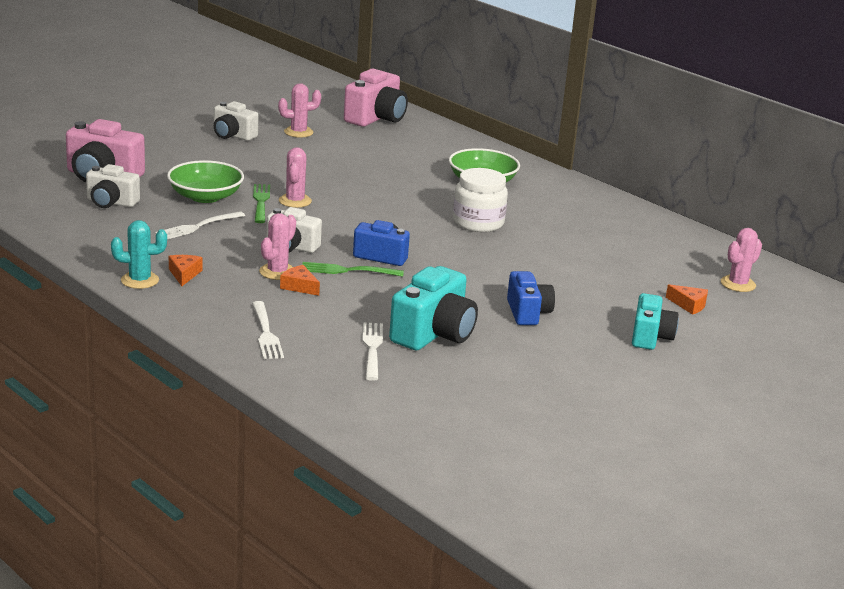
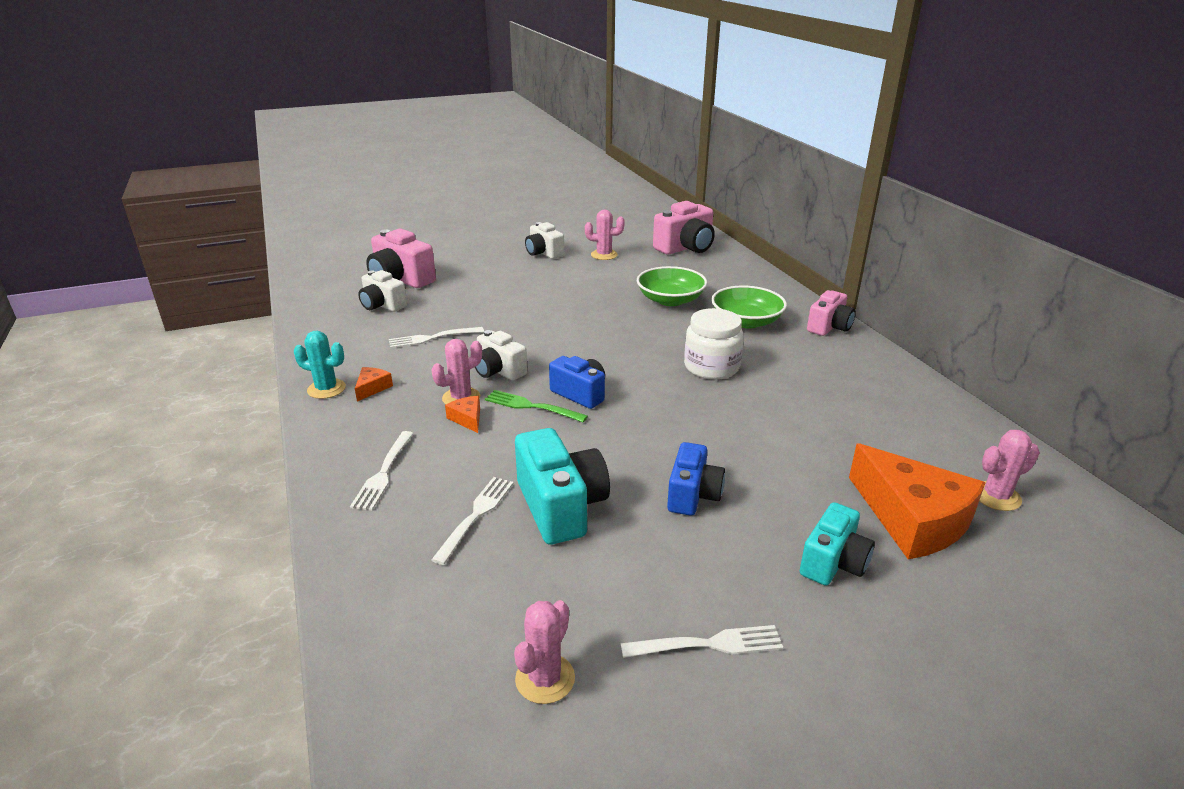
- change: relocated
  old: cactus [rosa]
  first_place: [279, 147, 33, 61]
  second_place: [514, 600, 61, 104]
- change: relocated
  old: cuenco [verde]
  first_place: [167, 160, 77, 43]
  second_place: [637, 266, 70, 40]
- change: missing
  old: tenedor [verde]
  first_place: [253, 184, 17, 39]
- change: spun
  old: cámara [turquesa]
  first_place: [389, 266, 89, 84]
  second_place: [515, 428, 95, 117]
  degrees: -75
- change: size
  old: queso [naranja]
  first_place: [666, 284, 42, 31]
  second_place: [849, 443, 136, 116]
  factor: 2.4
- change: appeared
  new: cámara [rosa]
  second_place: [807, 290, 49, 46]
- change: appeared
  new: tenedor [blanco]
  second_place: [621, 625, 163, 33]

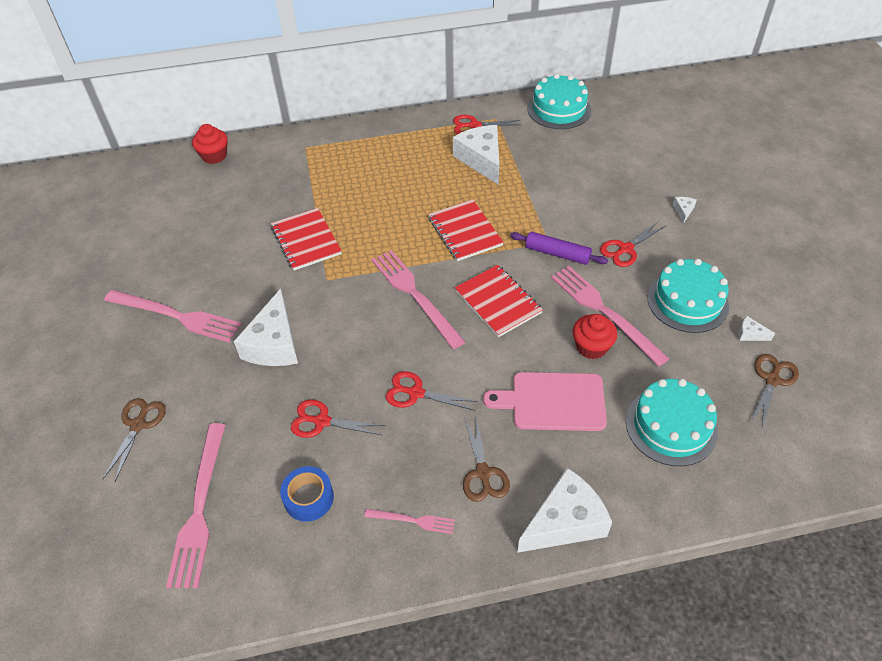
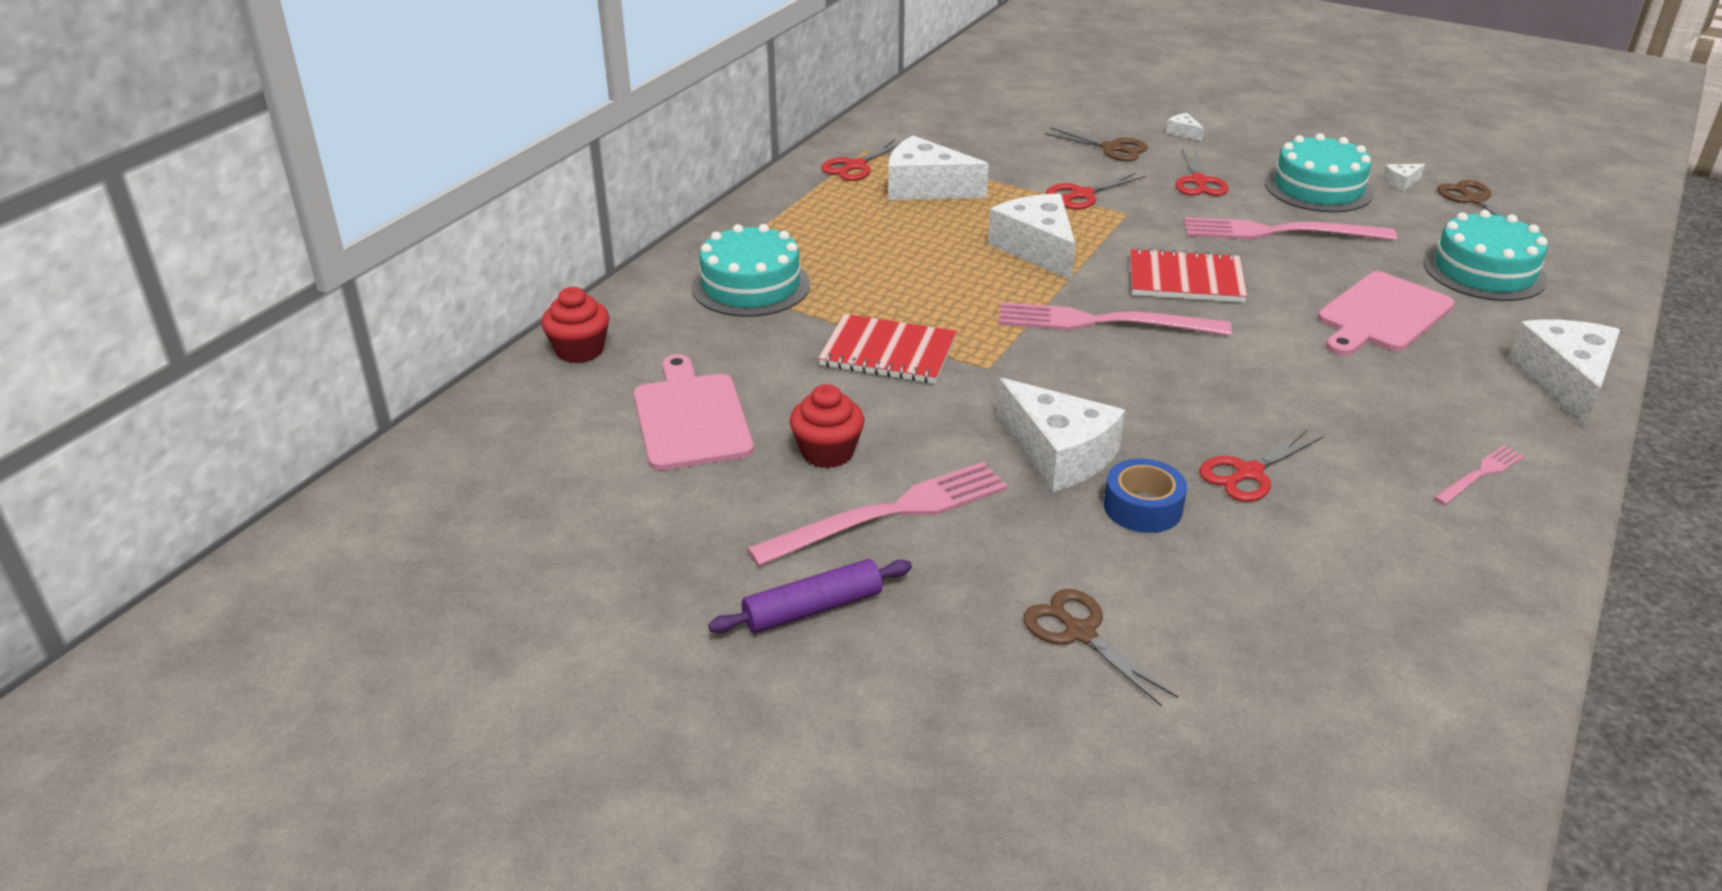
- change: relocated
  old: tarta [turquesa]
  first_place: [527, 74, 64, 55]
  second_place: [692, 224, 118, 93]
- change: exchanged
  old: cuaderno [rojo]
  new: queso [blanco]
  first_place: [428, 199, 76, 62]
  second_place: [988, 193, 88, 87]
- change: relocated
  old: rodillo [morado]
  first_place: [510, 231, 98, 34]
  second_place: [708, 559, 204, 74]
- change: relocated
  old: magdalena [rojo]
  first_place: [573, 314, 44, 45]
  second_place: [790, 384, 74, 84]
- change: relocated
  old: tijeras [rojo]
  first_place: [386, 371, 92, 40]
  second_place: [1046, 173, 100, 37]
- change: relocated
  old: tijeras [marrón]
  first_place: [463, 416, 47, 86]
  second_place: [1045, 127, 103, 34]
- change: missing
  old: tenedor [rosa]
  first_place: [166, 423, 59, 165]
- change: relocated
  old: cinta adhesiva [azul]
  first_place: [280, 466, 54, 56]
  second_place: [1104, 459, 83, 74]
- change: appeared
  new: tabla de cortar [rosa]
  second_place: [634, 354, 120, 116]

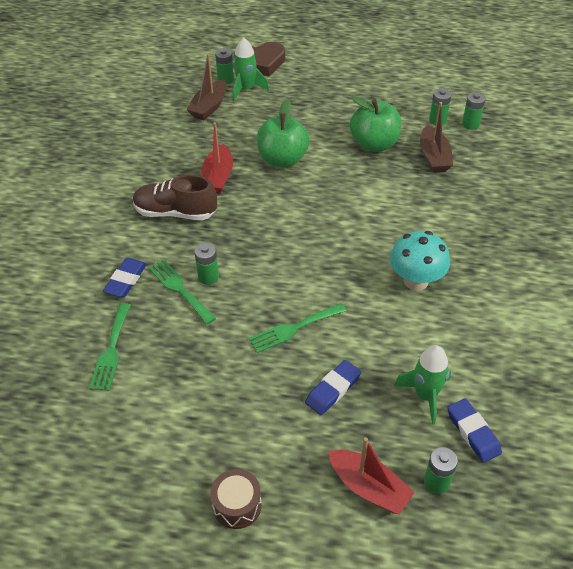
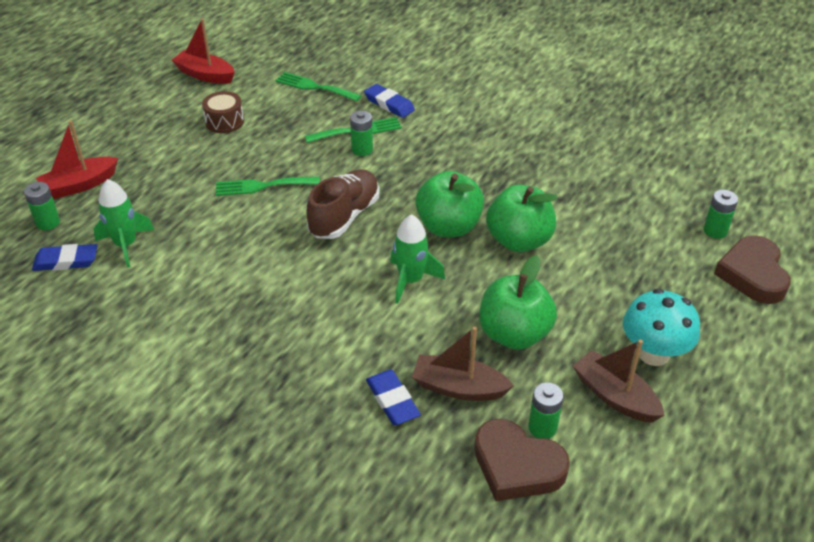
- change: relocated
  old: cohete [verde]
  first_place: [232, 38, 37, 63]
  second_place: [390, 214, 55, 90]
- change: relocated
  old: barco [marrón]
  first_place: [186, 54, 41, 66]
  second_place: [573, 340, 92, 83]
- change: exchanged
  old: pila [verde]
  new: corazón [marrón]
  first_place: [462, 92, 24, 38]
  second_place: [475, 419, 95, 82]
- change: relocated
  old: barco [rojo]
  first_place: [201, 122, 32, 72]
  second_place: [172, 18, 63, 66]
- change: relocated
  old: zapato [marrón]
  first_place: [133, 175, 84, 45]
  second_place: [307, 169, 73, 70]
- change: relocated
  old: seta [turquesa]
  first_place: [390, 231, 60, 60]
  second_place: [623, 289, 77, 77]
- change: spun
  old: tenedor [verde]
  first_place: [249, 303, 97, 50]
  second_place: [216, 177, 104, 19]
  degrees: -90
- change: relocated
  old: goma de borrar [azul]
  first_place: [305, 360, 56, 55]
  second_place: [366, 370, 55, 55]
- change: relocated
  old: tambor [marrón]
  first_place: [210, 469, 52, 60]
  second_place: [202, 91, 42, 42]
- change: appeared
  new: manzana [verde]
  second_place: [415, 171, 69, 66]

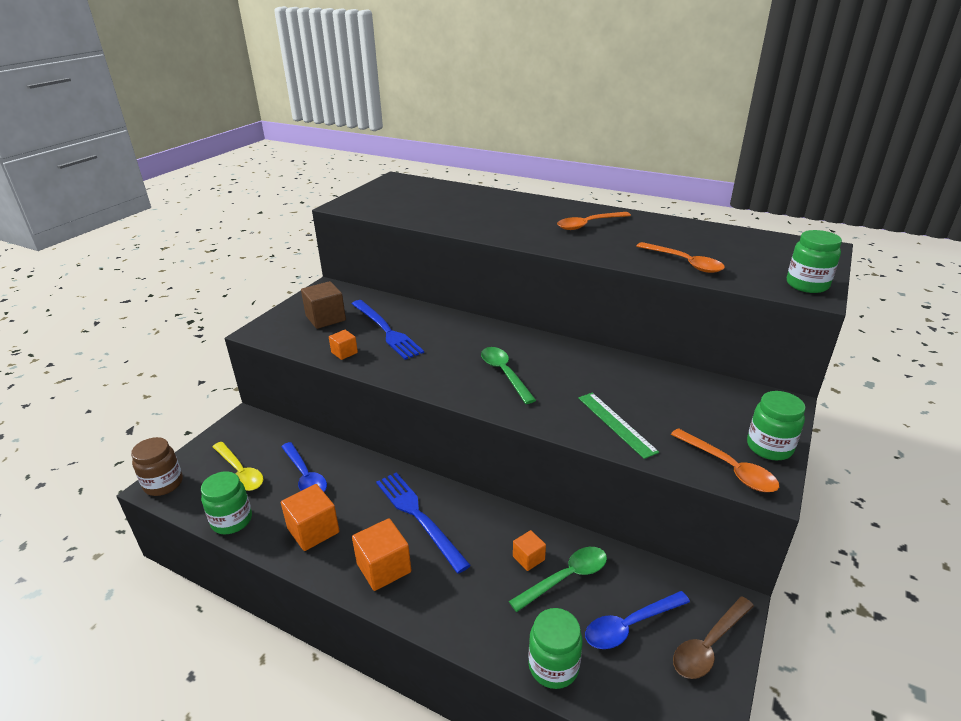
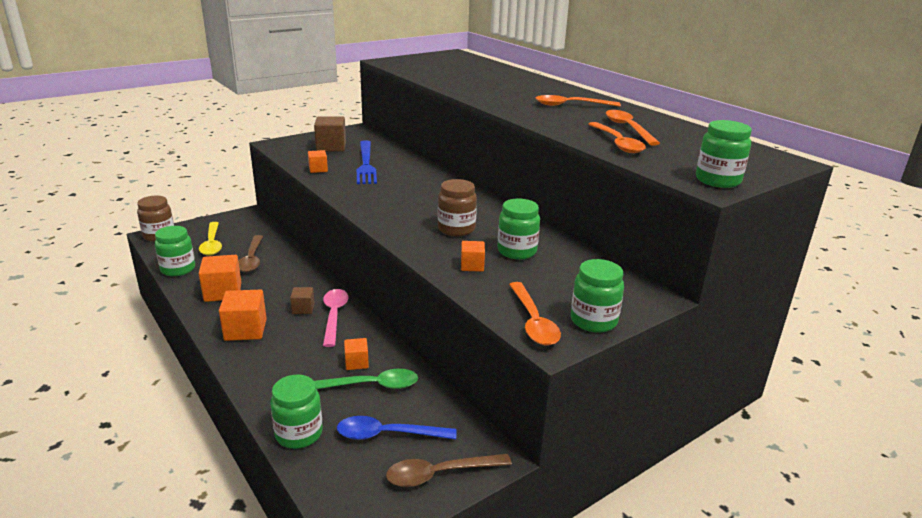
- change: missing
  old: cuchara [verde]
  first_place: [481, 347, 55, 57]
- change: exchanged
  old: regla [verde]
  new: cubo [naranja]
  first_place: [578, 393, 81, 66]
  second_place: [461, 241, 24, 31]
- change: colour
  old: cuchara [azul]
  new: cuchara [marrón]
  first_place: [281, 442, 46, 50]
  second_place: [238, 235, 25, 37]
- change: exchanged
  old: tenedor [azul]
  new: cubo [marrón]
  first_place: [376, 472, 95, 102]
  second_place: [290, 287, 25, 27]
- change: appeared
  new: cuchara [naranja]
  second_place: [606, 110, 54, 36]
- change: appeared
  new: tarro [marrón]
  second_place: [438, 179, 39, 57]
- change: appeared
  new: tarro [verde]
  second_place: [497, 199, 43, 60]
- change: appeared
  new: cuchara [rosa]
  second_place: [323, 289, 26, 58]

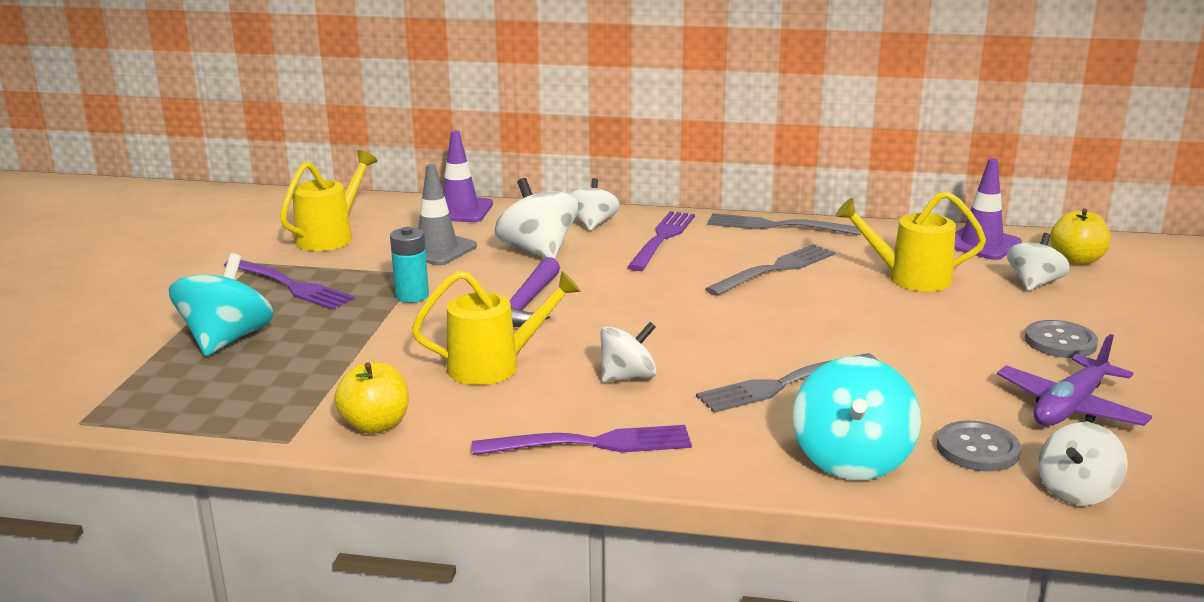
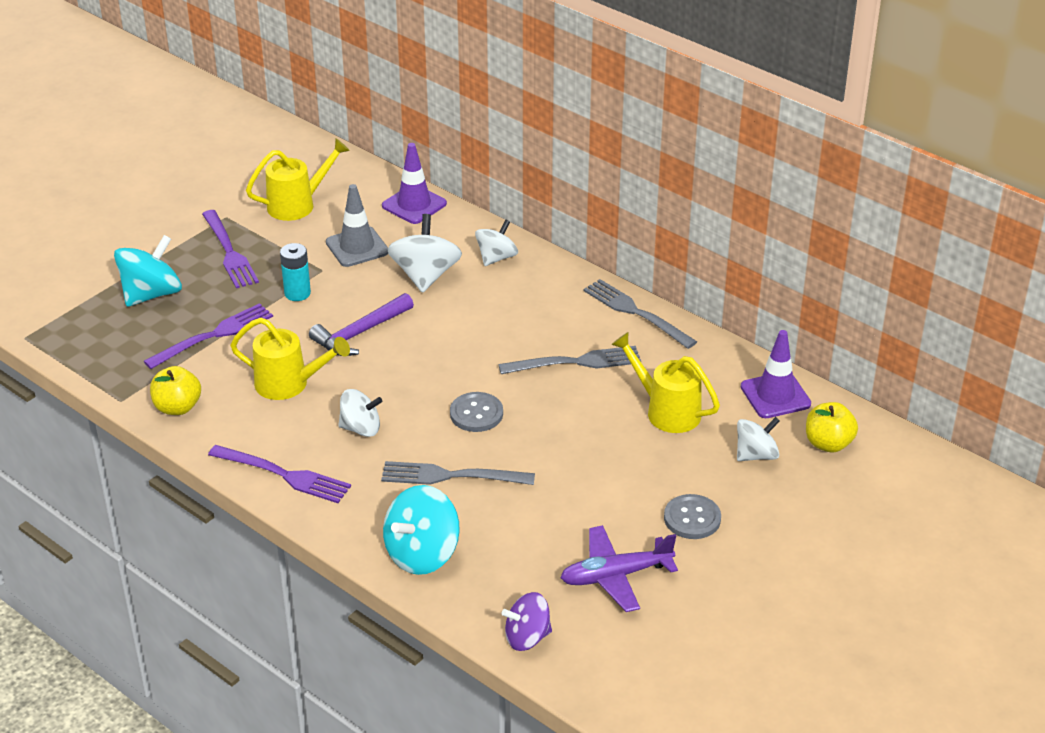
- change: relocated
  old: tenedor [morado]
  first_place: [627, 211, 68, 60]
  second_place: [143, 303, 130, 66]
- change: relocated
  old: botón [gris]
  first_place: [937, 421, 84, 51]
  second_place: [450, 392, 53, 40]
- change: colour
  old: peonza [blanco]
  new: peonza [morado]
  first_place: [1038, 422, 90, 84]
  second_place: [501, 592, 51, 59]

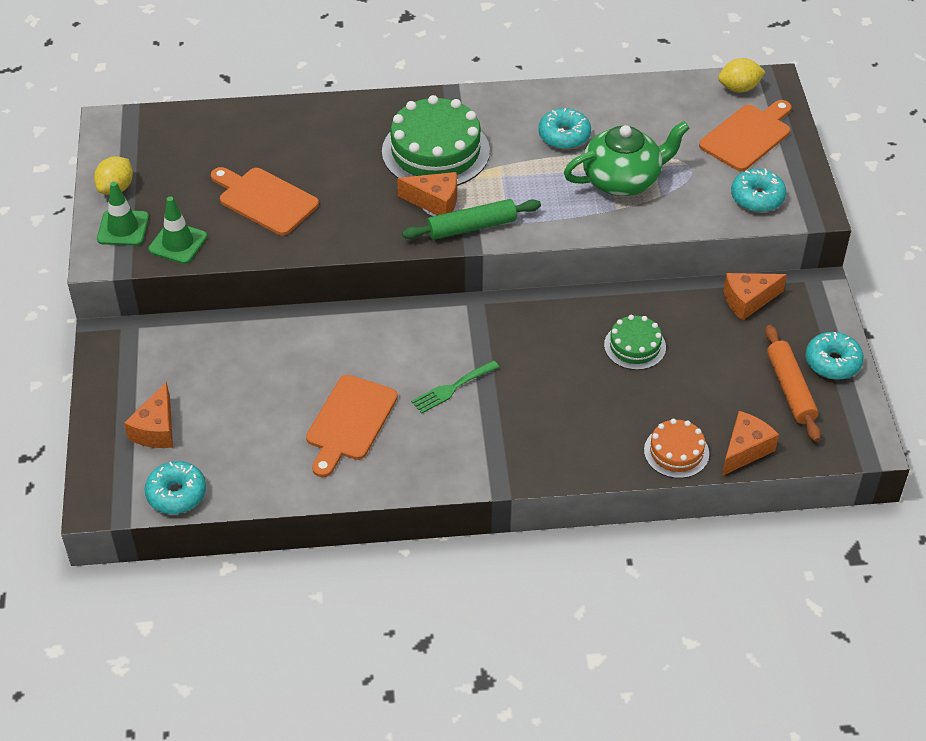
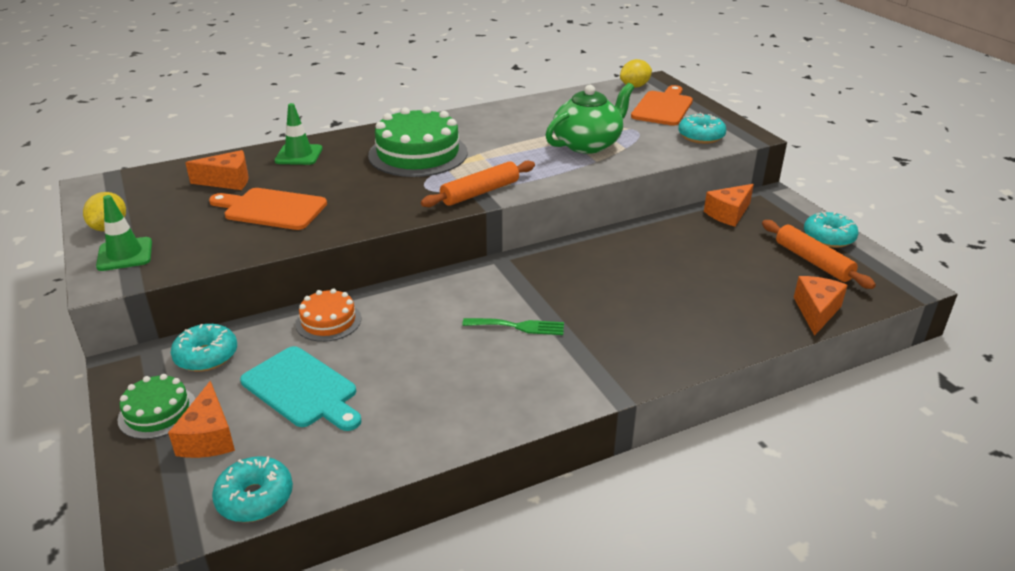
- change: relocated
  old: rosquilla [turquesa]
  first_place: [538, 108, 53, 42]
  second_place: [171, 324, 66, 48]
- change: relocated
  old: queso [naranja]
  first_place: [397, 172, 60, 43]
  second_place: [185, 150, 63, 40]
- change: relocated
  old: cono de tráfico [verde]
  first_place: [148, 197, 59, 67]
  second_place: [275, 103, 48, 62]
- change: colour
  old: rodillo [verde]
  new: rodillo [naranja]
  first_place: [402, 199, 139, 41]
  second_place: [421, 161, 114, 46]
- change: relocated
  old: tarta [verde]
  first_place: [604, 315, 62, 55]
  second_place: [117, 374, 79, 65]
- change: spun
  old: tenedor [verde]
  first_place: [411, 360, 88, 53]
  second_place: [462, 318, 102, 17]
  degrees: -120
- change: missing
  old: tabla de cortar [naranja]
  first_place: [306, 375, 92, 102]
- change: relocated
  old: tarta [naranja]
  first_place: [644, 419, 65, 59]
  second_place: [295, 288, 66, 54]
- change: appeared
  new: tabla de cortar [turquesa]
  second_place: [240, 346, 122, 85]

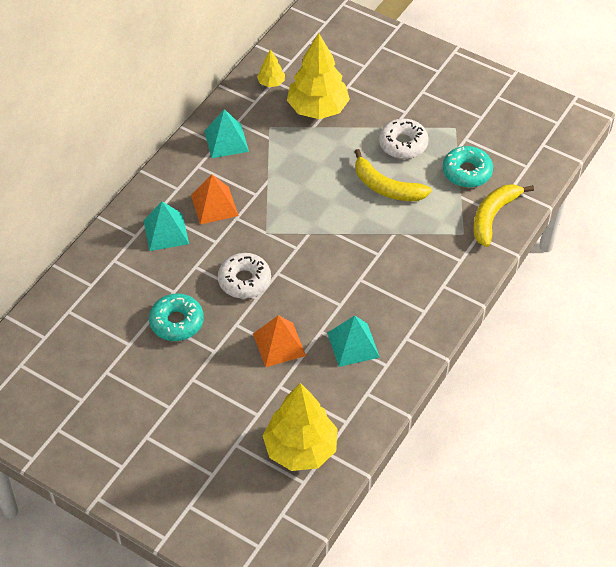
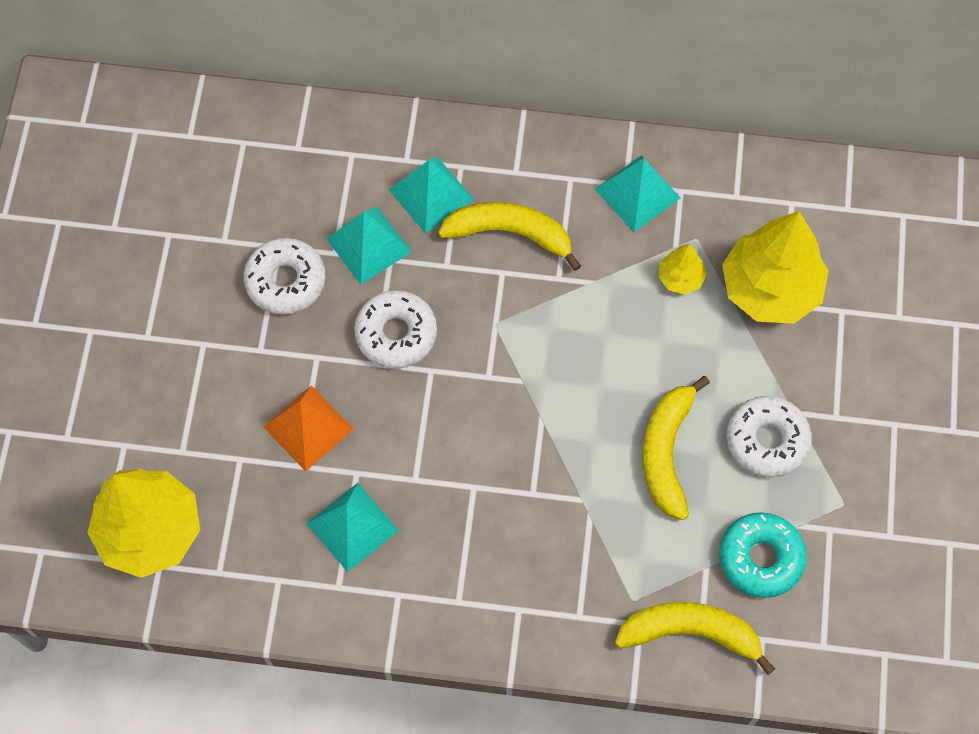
- change: relocated
  old: árbol [amarillo]
  first_place: [257, 49, 28, 38]
  second_place: [659, 244, 48, 51]
- change: exchanged
  old: pirámide [naranja]
  new: plátano [amarillo]
  first_place: [191, 175, 48, 50]
  second_place: [438, 202, 143, 69]
- change: colour
  old: rosquilla [turquesa]
  new: rosquilla [blanco]
  first_place: [149, 293, 55, 48]
  second_place: [244, 238, 81, 77]
- change: appeared
  new: pirámide [turquesa]
  second_place: [326, 207, 86, 77]

